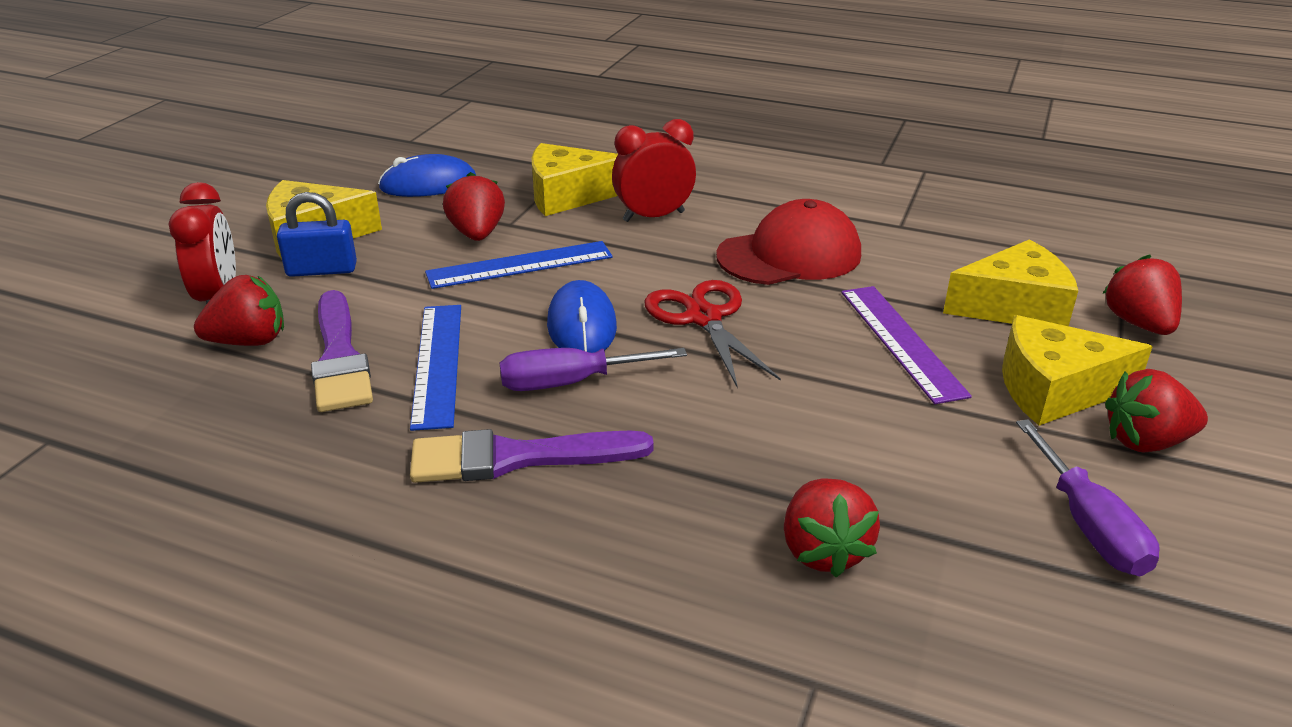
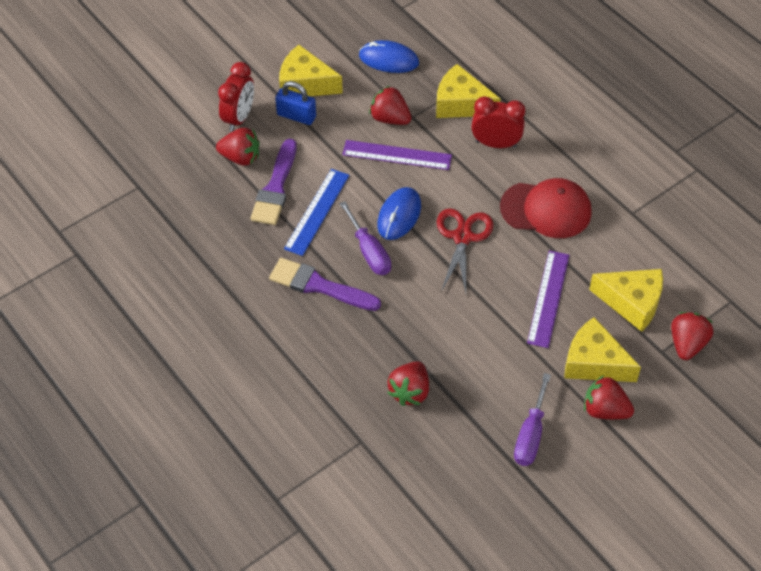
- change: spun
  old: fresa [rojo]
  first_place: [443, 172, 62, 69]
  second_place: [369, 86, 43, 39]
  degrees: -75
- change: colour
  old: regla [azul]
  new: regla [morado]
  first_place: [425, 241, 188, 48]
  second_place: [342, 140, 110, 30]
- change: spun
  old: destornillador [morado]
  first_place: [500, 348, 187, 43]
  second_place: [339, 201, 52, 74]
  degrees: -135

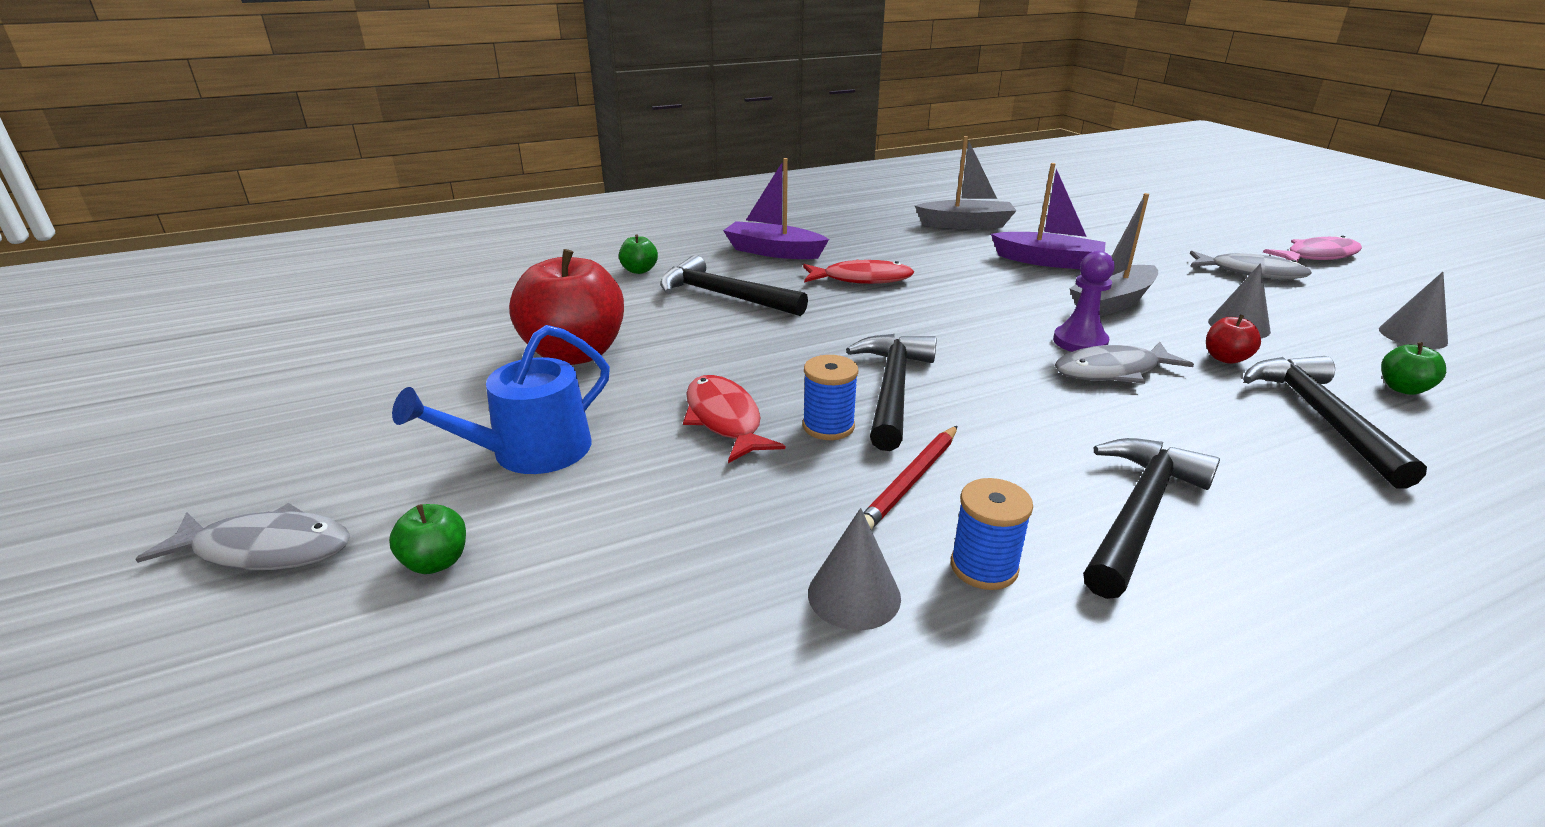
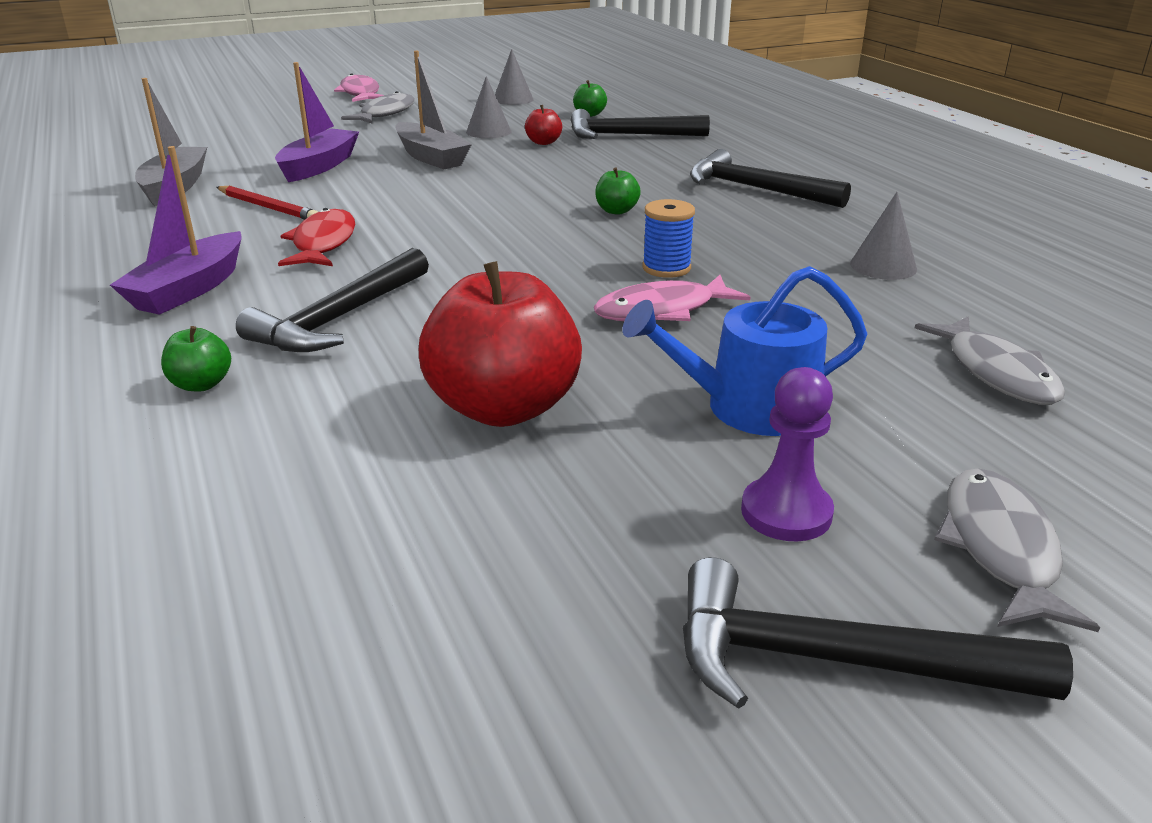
- change: relocated
  old: peón [morado]
  first_place: [1053, 251, 62, 101]
  second_place: [741, 367, 93, 174]
- change: spun
  old: regadera [azul]
  first_place: [392, 325, 218, 149]
  second_place: [622, 266, 245, 170]
  degrees: 120
- change: relocated
  old: martillo [negro]
  first_place: [846, 334, 91, 117]
  second_place: [683, 557, 390, 152]
- change: relocated
  old: pez [gris]
  first_place: [1055, 342, 139, 42]
  second_place: [915, 316, 150, 89]
- change: colour
  old: pez [rojo]
  new: pez [rosa]
  first_place: [683, 375, 102, 88]
  second_place: [594, 275, 156, 46]
- change: relocated
  old: lápiz [rojo]
  first_place: [863, 426, 94, 104]
  second_place: [216, 186, 102, 34]
- change: missing
  old: carrete [azul]
  first_place: [951, 478, 82, 112]
- change: relocated
  old: manzana [verde]
  first_place: [389, 504, 77, 70]
  second_place: [595, 167, 46, 48]

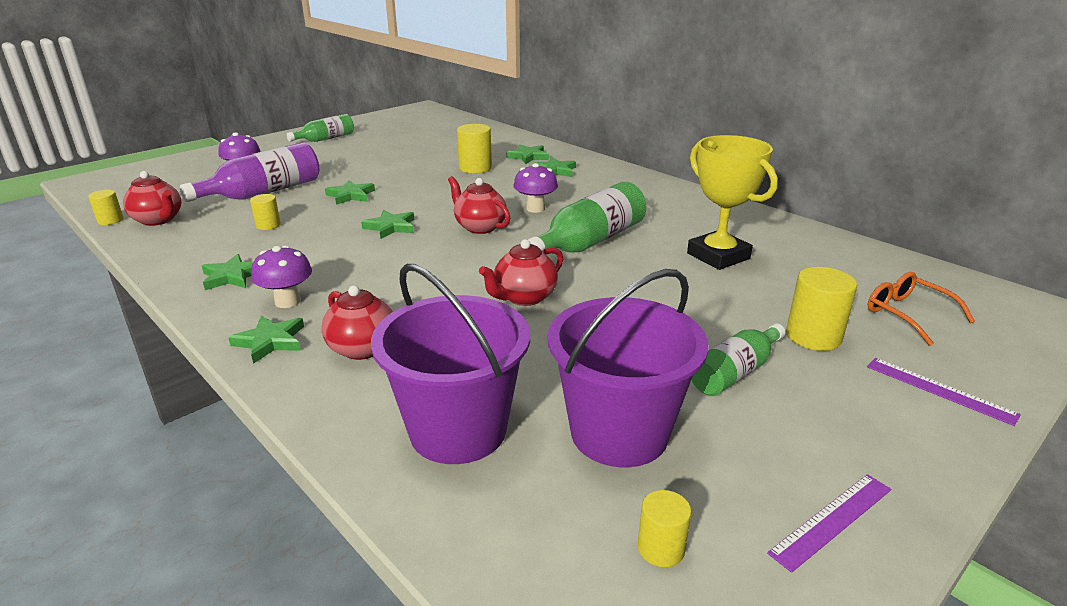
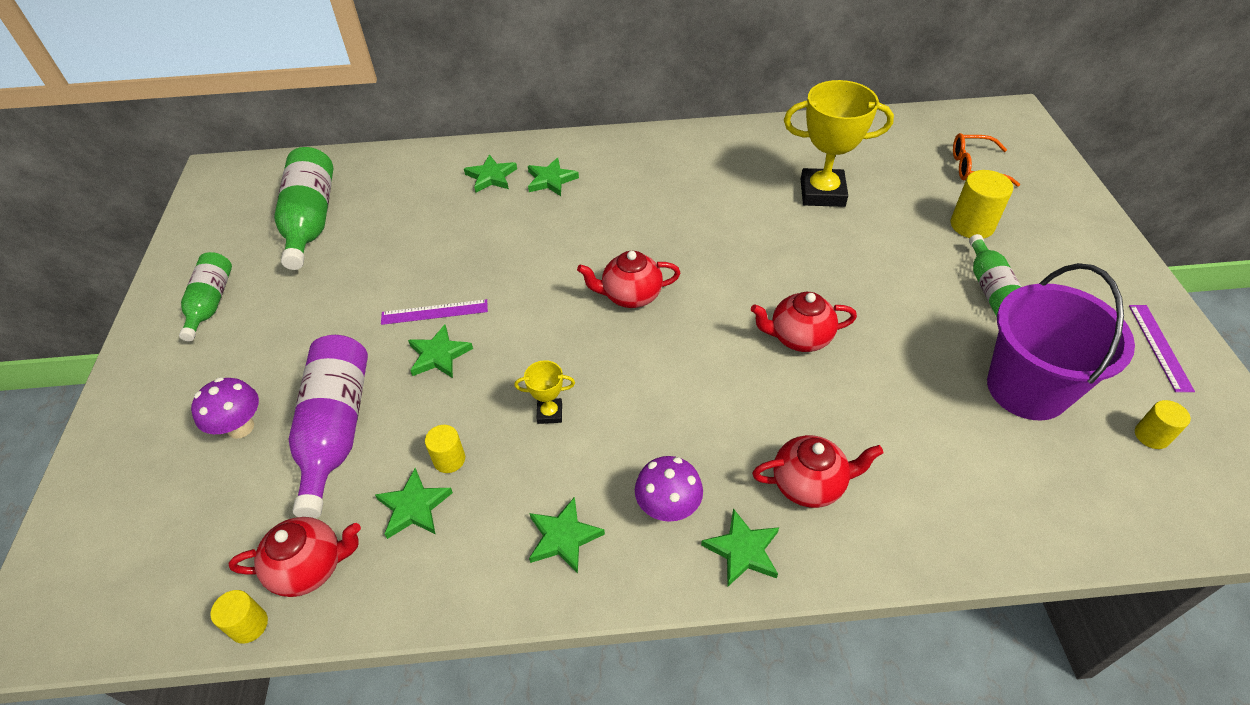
- change: missing
  old: cilindro [amarillo]
  first_place: [457, 124, 35, 49]
- change: missing
  old: seta [morado]
  first_place: [513, 163, 45, 50]
- change: relocated
  old: botella [verde]
  first_place: [528, 182, 118, 71]
  second_place: [274, 147, 59, 123]
- change: relocated
  old: estrella [verde]
  first_place: [361, 210, 53, 29]
  second_place: [375, 468, 78, 71]
- change: spun
  old: tetera [rojo]
  first_place: [479, 239, 84, 67]
  second_place: [751, 292, 106, 60]
  degrees: 90
- change: missing
  old: balde [morado]
  first_place: [371, 264, 159, 200]
- change: relocated
  old: regla [morado]
  first_place: [867, 358, 154, 68]
  second_place: [381, 299, 107, 26]
- change: appeared
  new: trofeo [amarillo]
  second_place: [515, 360, 60, 64]

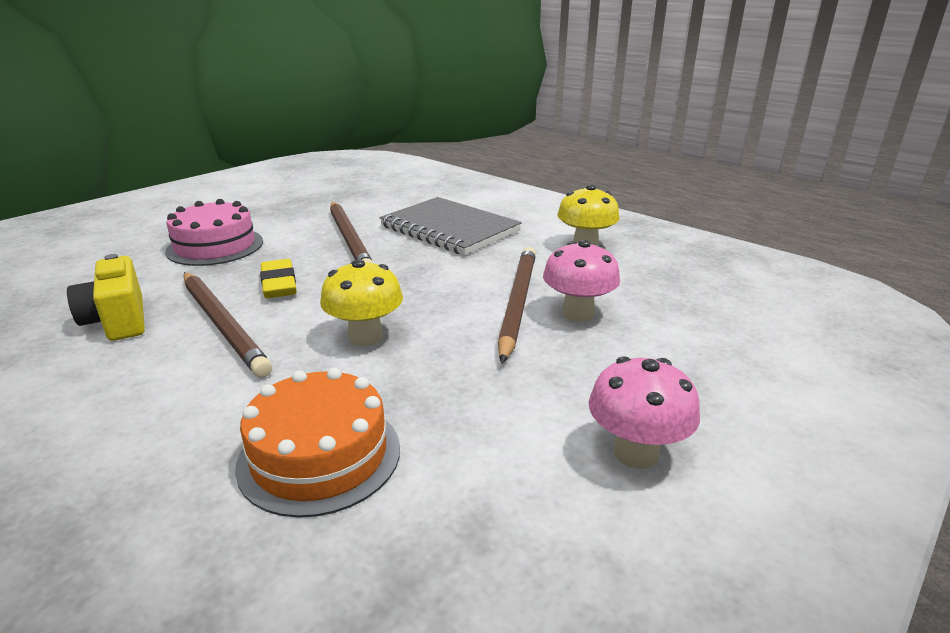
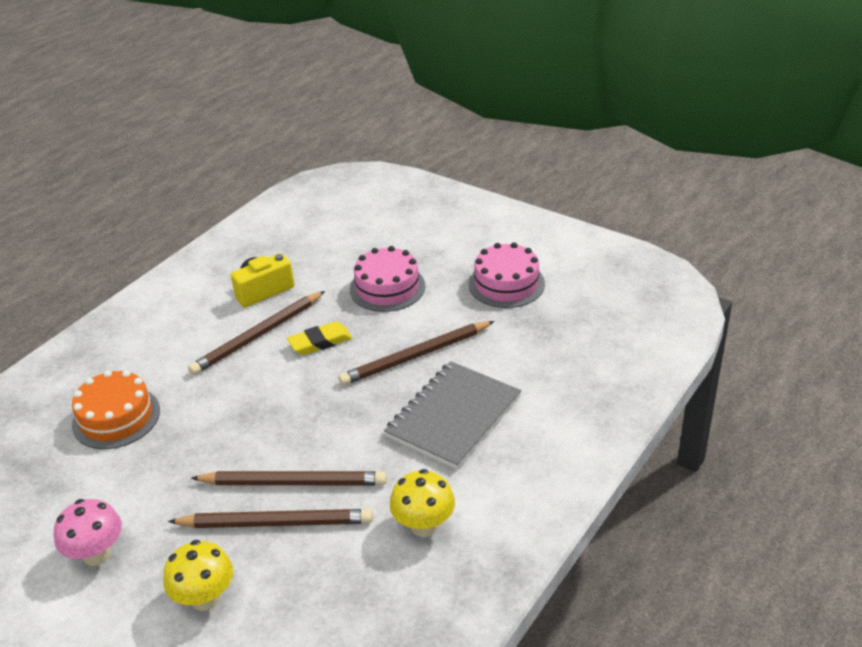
- change: exchanged
  old: seta [rosa]
  new: lápiz [marrón]
  first_place: [543, 240, 77, 82]
  second_place: [168, 509, 205, 19]
- change: relocated
  old: seta [amarillo]
  first_place: [320, 259, 83, 87]
  second_place: [163, 540, 70, 71]
- change: appeared
  new: tarta [rosa]
  second_place: [469, 242, 76, 66]

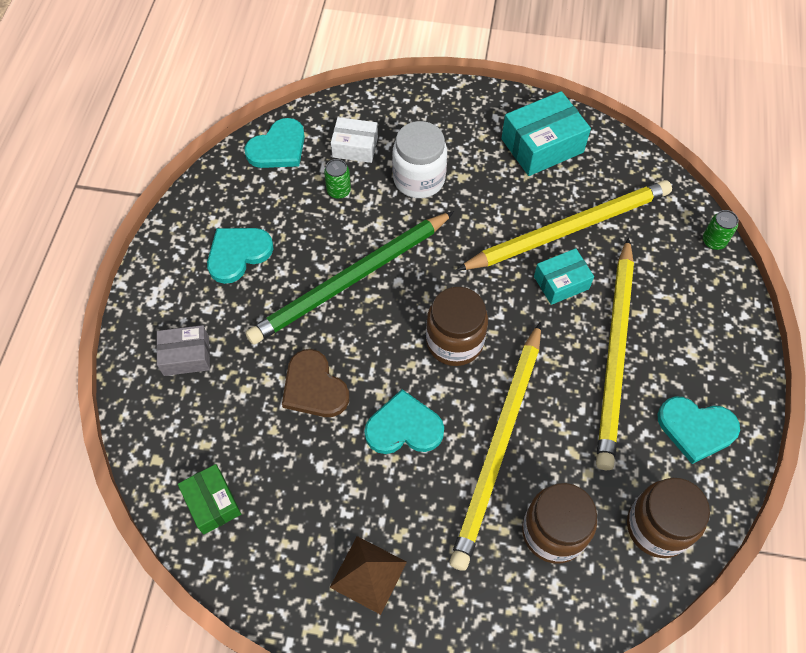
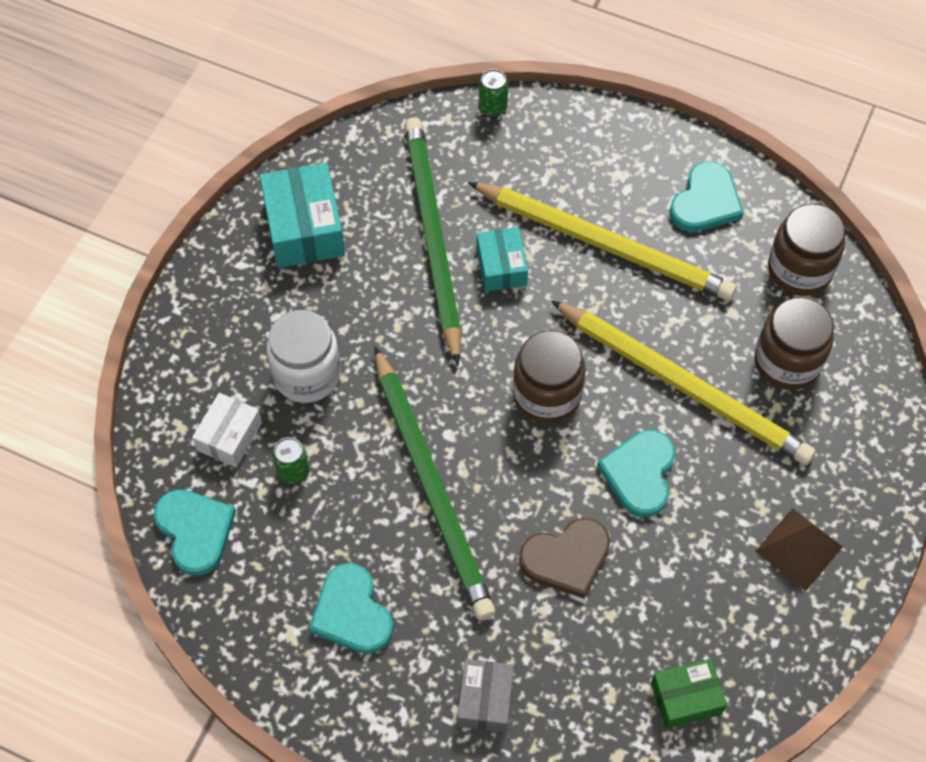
- change: colour
  old: lápiz [amarillo]
  new: lápiz [verde]
  first_place: [457, 180, 215, 90]
  second_place: [404, 117, 57, 248]

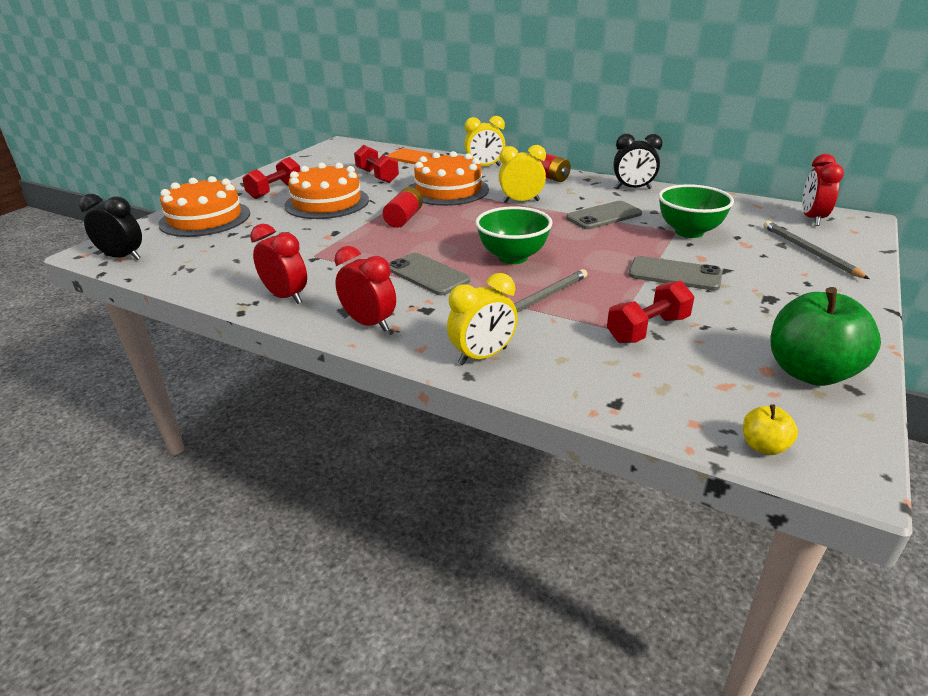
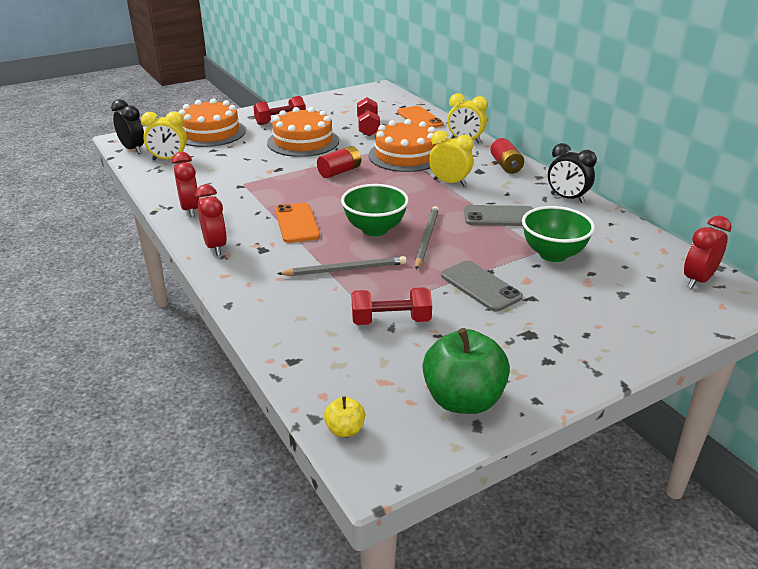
- change: relocated
  old: lápiz [gris]
  first_place: [763, 221, 106, 58]
  second_place: [415, 206, 24, 63]
- change: colour
  old: móvil [gris]
  new: móvil [naranja]
  first_place: [389, 253, 81, 42]
  second_place: [275, 203, 45, 40]
- change: relocated
  old: despertador [amarillo]
  first_place: [447, 273, 71, 92]
  second_place: [141, 111, 46, 49]

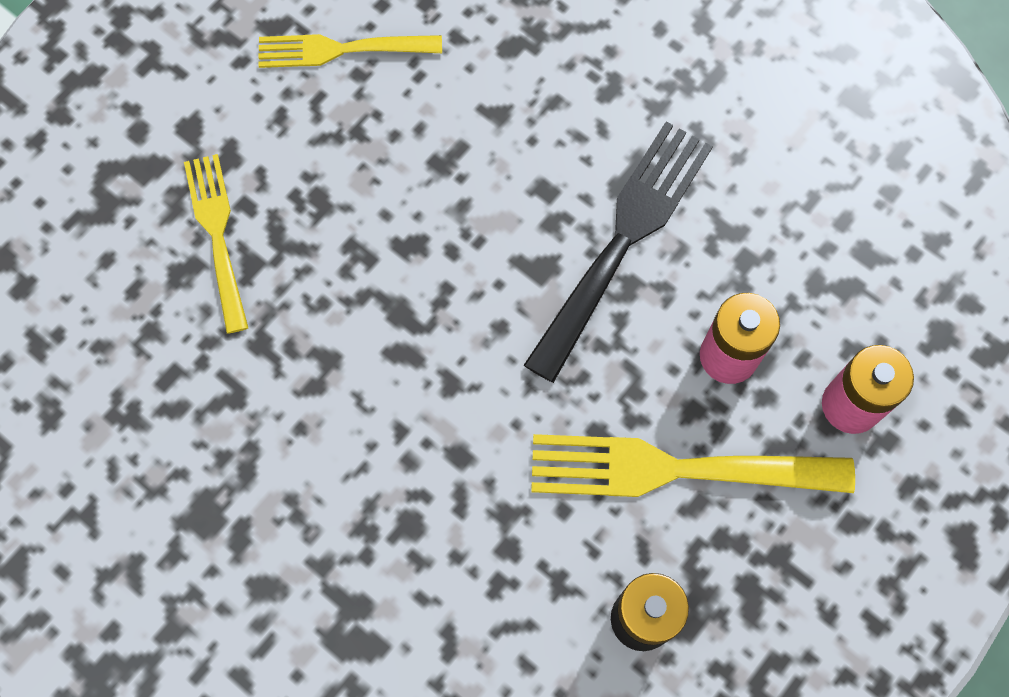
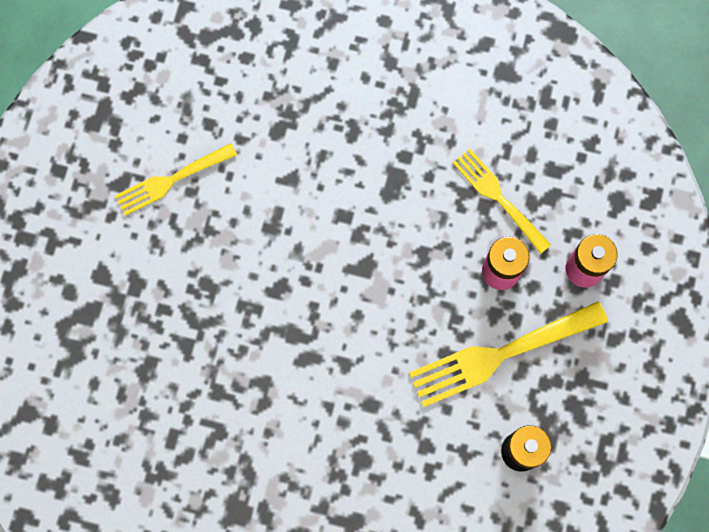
- change: missing
  old: tenedor [negro]
  first_place: [524, 122, 189, 261]
- change: relocated
  old: tenedor [amarillo]
  first_place: [184, 154, 64, 179]
  second_place: [453, 149, 98, 105]

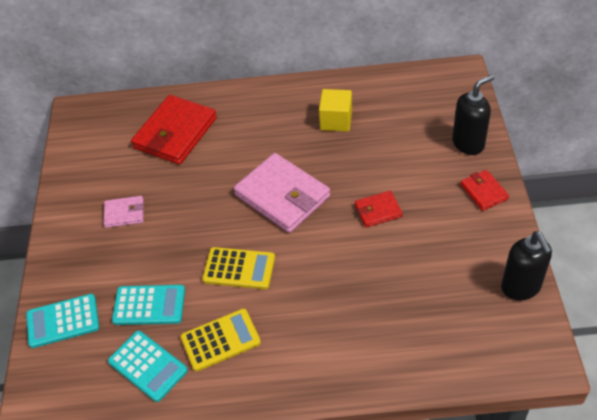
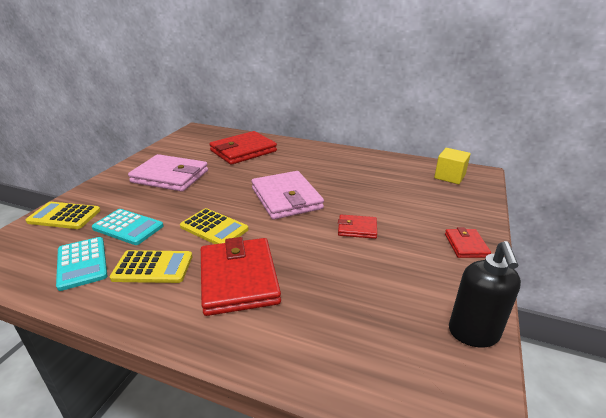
- change: missing
  old: dispensador de jabón [negro]
  first_place: [452, 75, 42, 80]
- change: relocated
  old: cubo [amarillo]
  first_place: [319, 89, 33, 43]
  second_place: [434, 148, 37, 36]
- change: size
  old: cartera [rosa]
  first_place: [103, 196, 41, 32]
  second_place: [128, 154, 80, 38]
  factor: 1.99
- change: colour
  old: calculadora [turquesa]
  new: calculadora [amarillo]
  first_place: [26, 294, 73, 54]
  second_place: [26, 202, 75, 27]
- change: appeared
  new: cartera [rojo]
  second_place: [201, 237, 80, 79]

